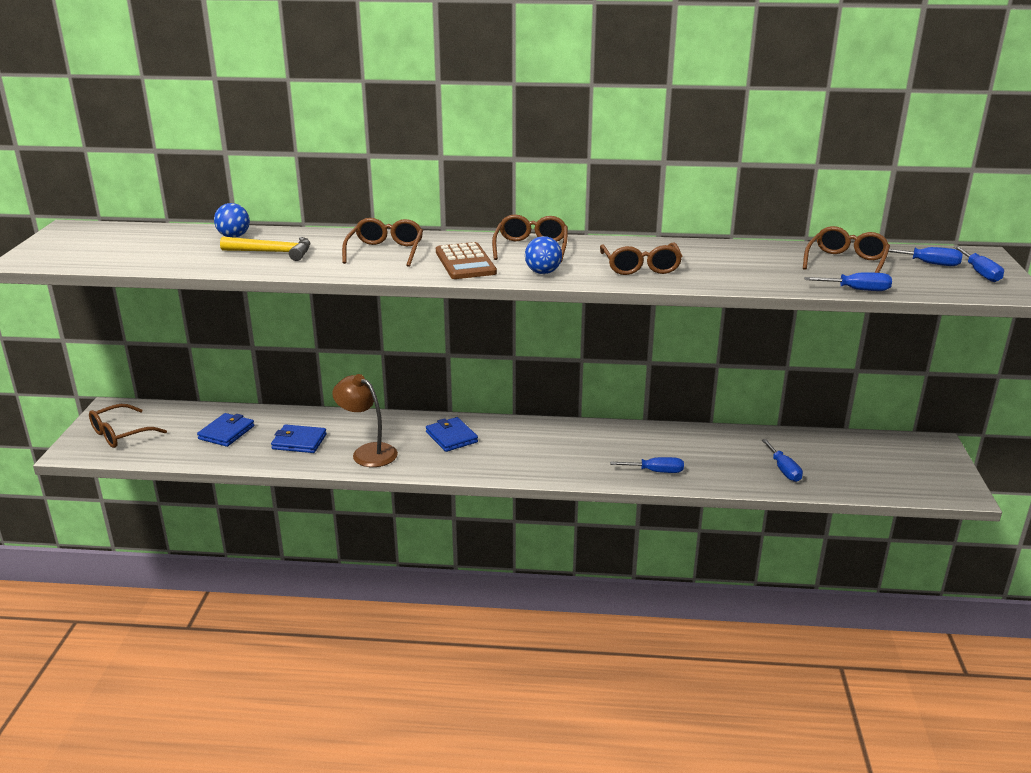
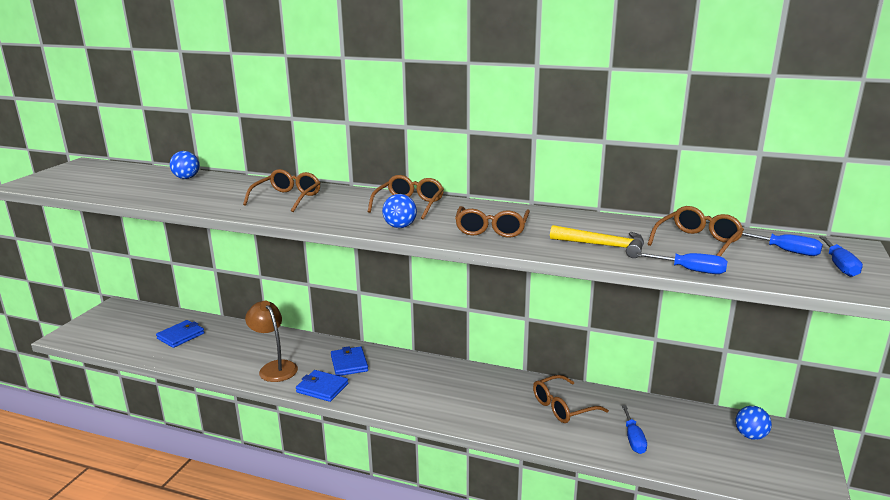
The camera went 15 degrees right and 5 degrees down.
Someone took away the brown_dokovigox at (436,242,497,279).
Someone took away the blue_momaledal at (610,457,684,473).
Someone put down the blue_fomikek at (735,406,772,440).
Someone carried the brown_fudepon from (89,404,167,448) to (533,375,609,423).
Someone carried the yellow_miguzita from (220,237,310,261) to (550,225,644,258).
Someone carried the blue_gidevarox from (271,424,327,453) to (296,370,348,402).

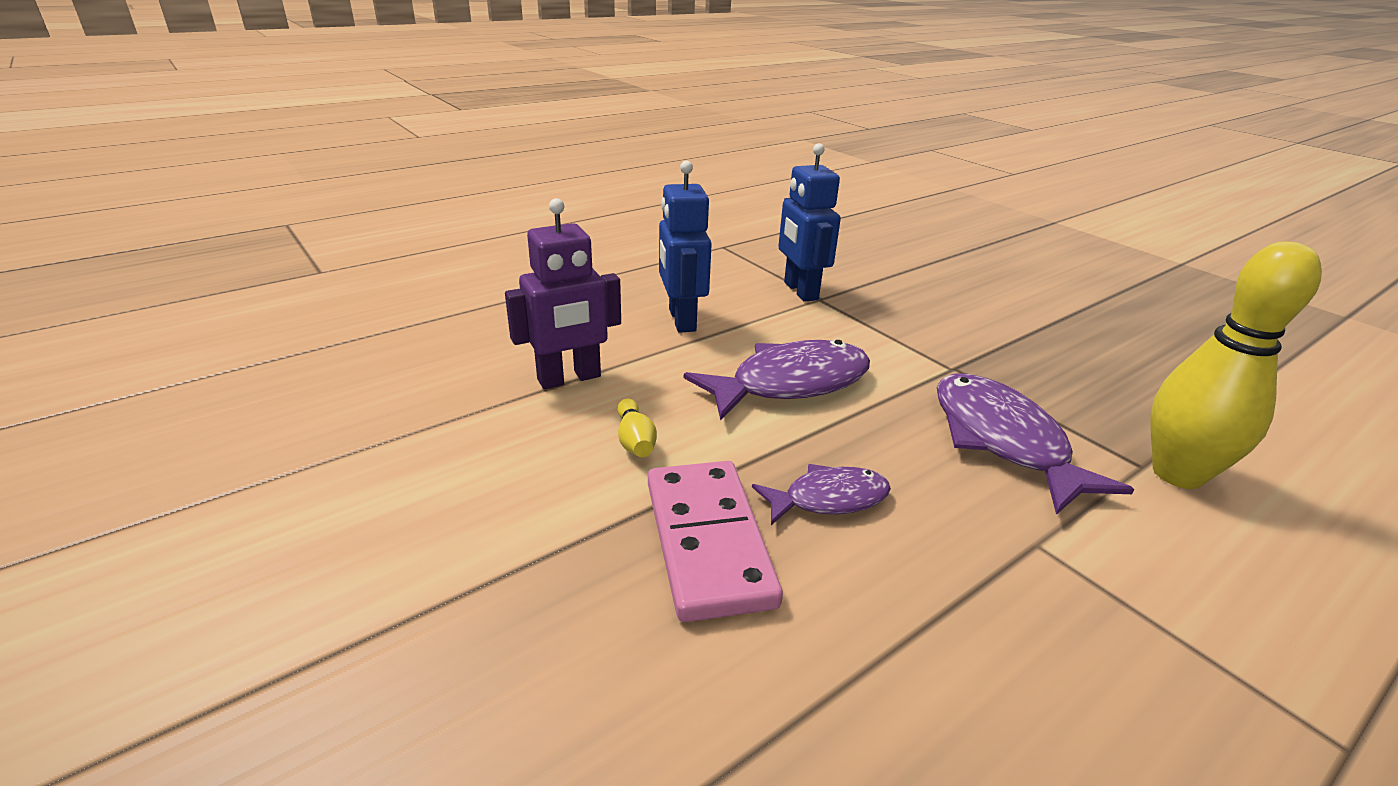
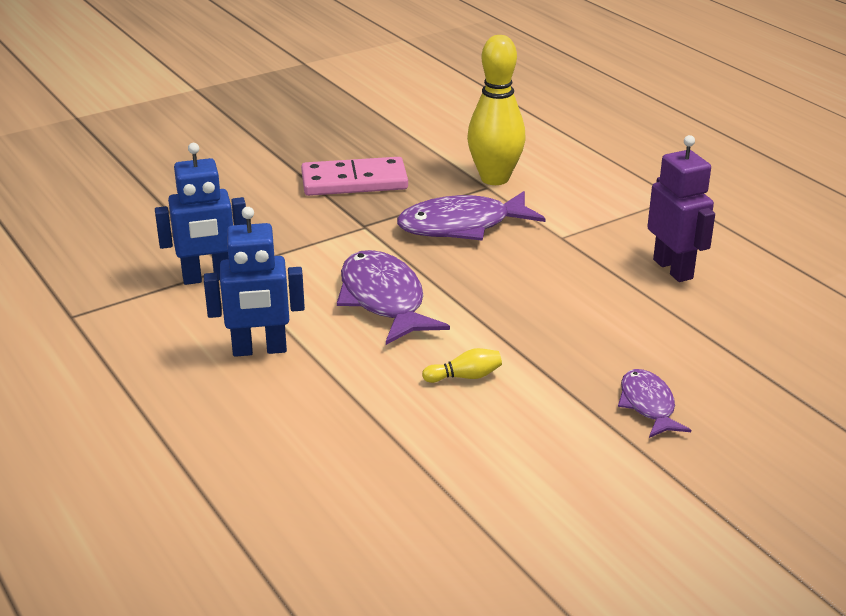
The camera went 85 degrees left and 0 degrees up.
Someone carried the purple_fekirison from (505,198,621,389) to (647,135,715,282).
Someone carried the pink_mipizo from (648,461,783,622) to (301,157,408,196).
Someone carried the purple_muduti from (752,464,891,525) to (618,369,691,438).

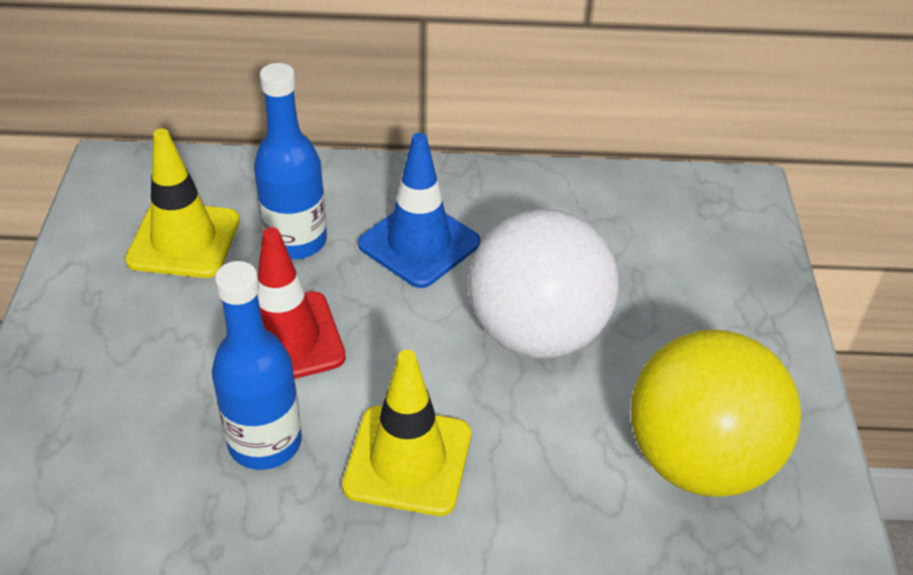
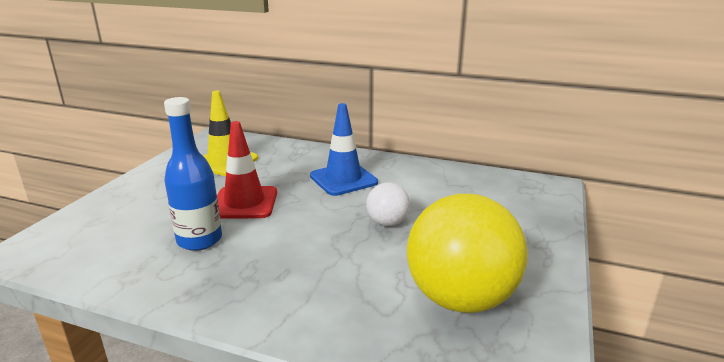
The camera went 20 degrees right and 20 degrees down.
Someone took away the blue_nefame at (254,63,327,259).
Someone took away the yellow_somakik at (342,350,471,516).
Someone scaled the white_fomikek at (468,209,619,358) by 0.48.

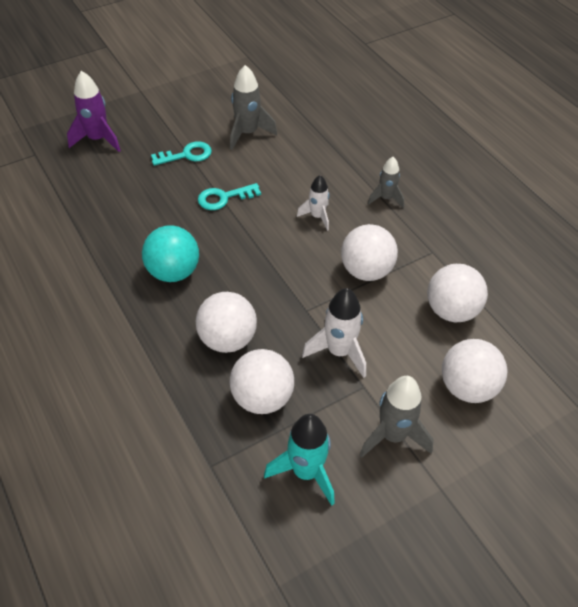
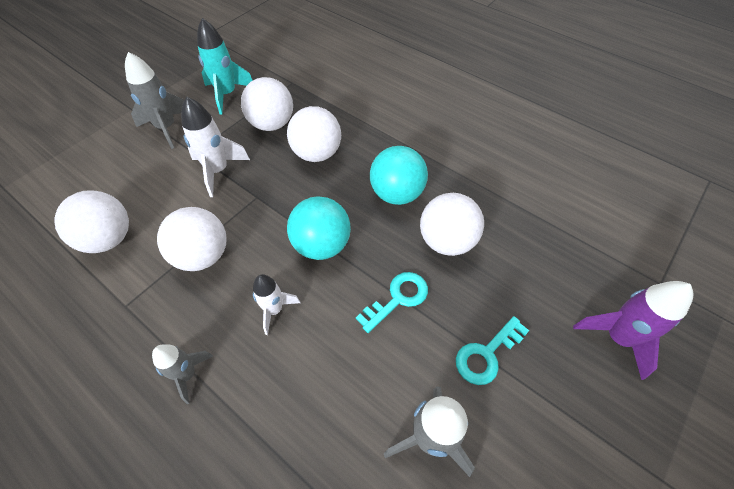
The camera went 160 degrees right and 5 degrees up.
Someone put down the turquoise_fomikek at (287,196,351,260).
Someone carried the white_fomikek from (442,339,508,403) to (420,193,484,256).

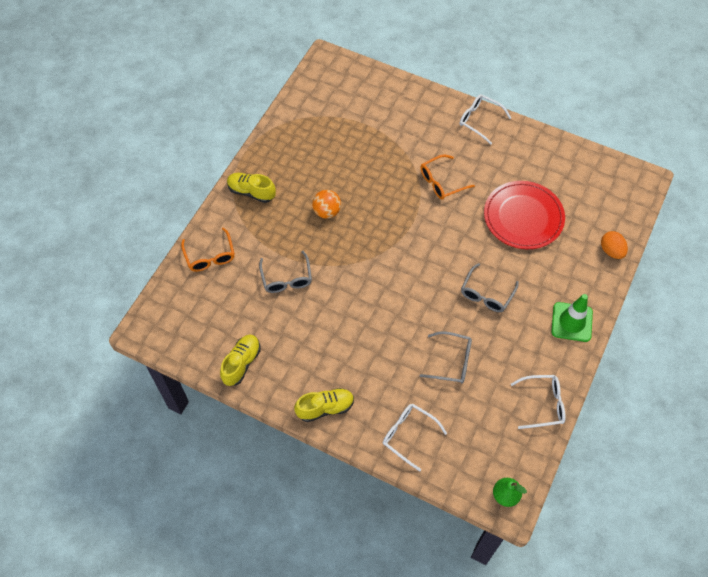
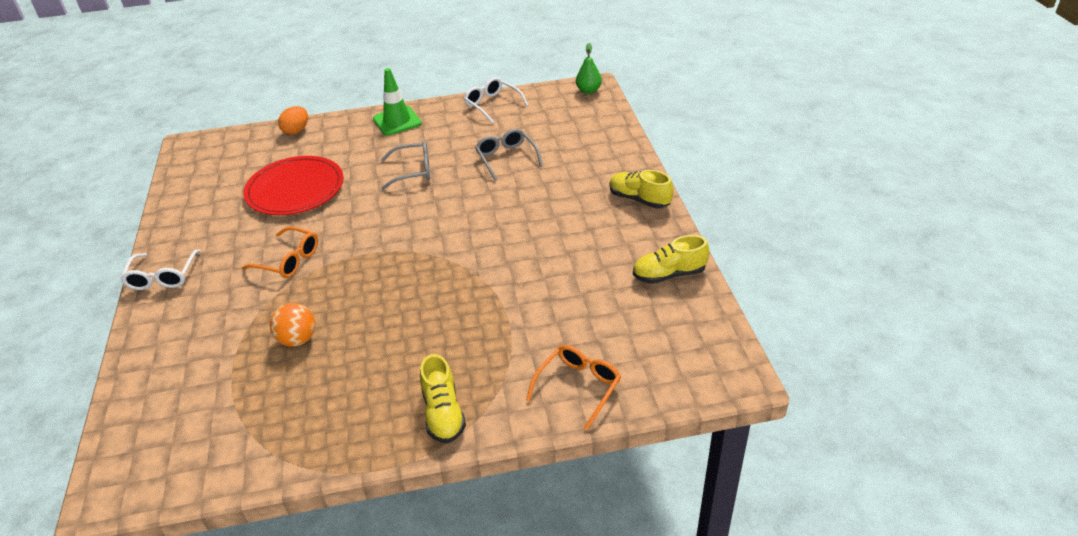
The camera went 125 degrees left and 20 degrees down.
Someone took away the grey_fudepon at (259,251,312,293).
Someone took away the white_fudepon at (383,403,447,472).
Someone carried the orange_fomikek from (312,190,341,219) to (270,303,315,347).

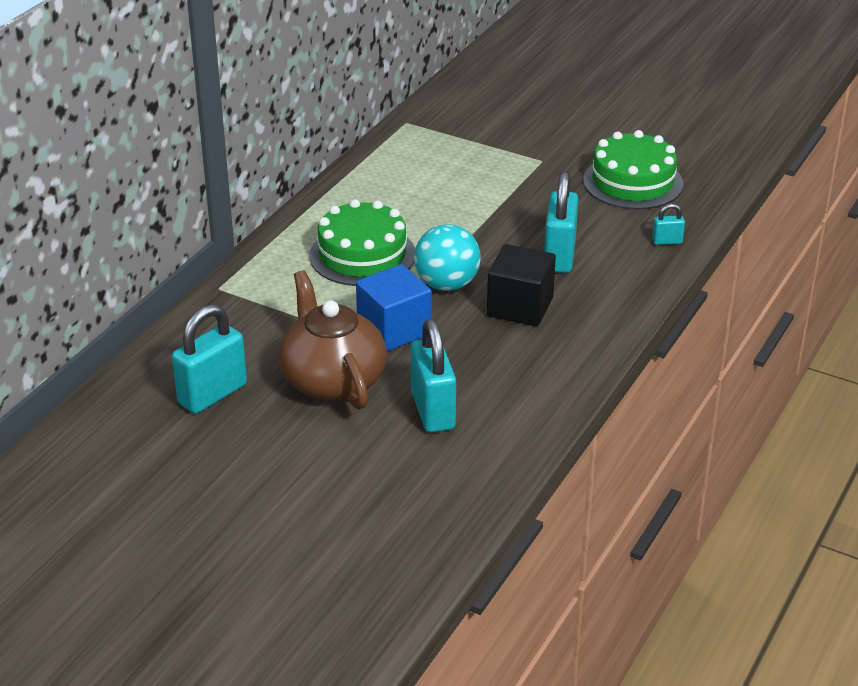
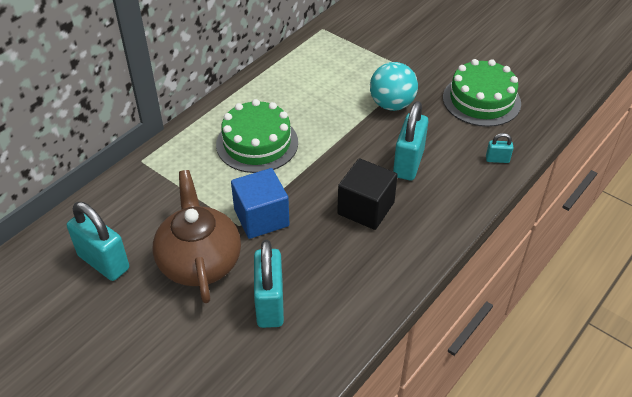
The camera went 10 degrees right and 10 degrees up.
Someone carried the turquoise_fomikek from (414,224,481,291) to (370,62,418,111).
Someone rotated the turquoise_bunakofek at (172,305,247,414) by 75 degrees clockwise.

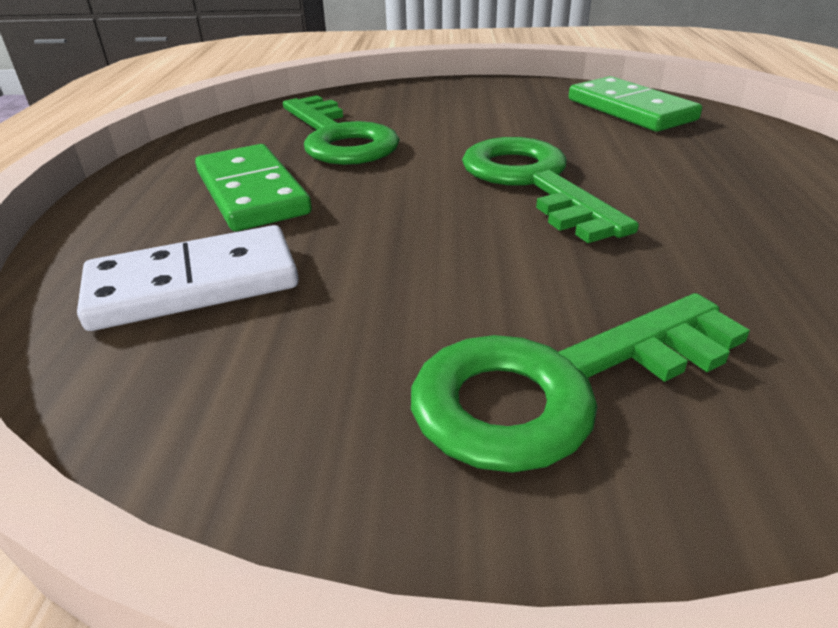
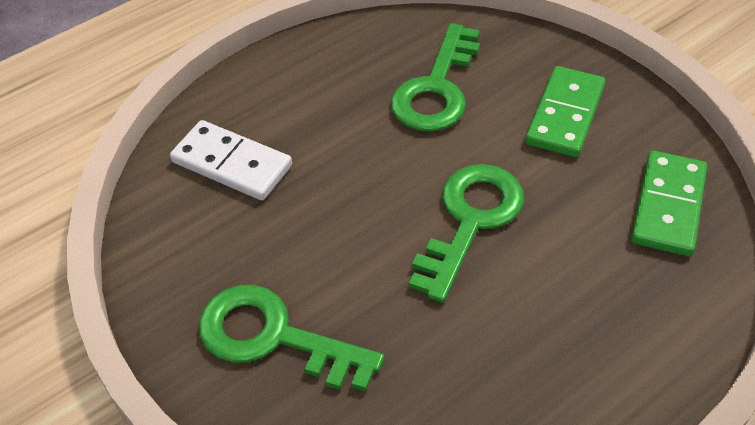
The camera went 50 degrees right and 15 degrees up.
Someone carried the green_mipizo from (195,144,312,231) to (525,66,606,157).

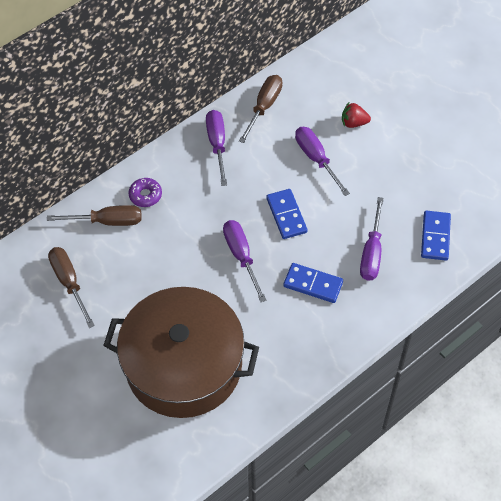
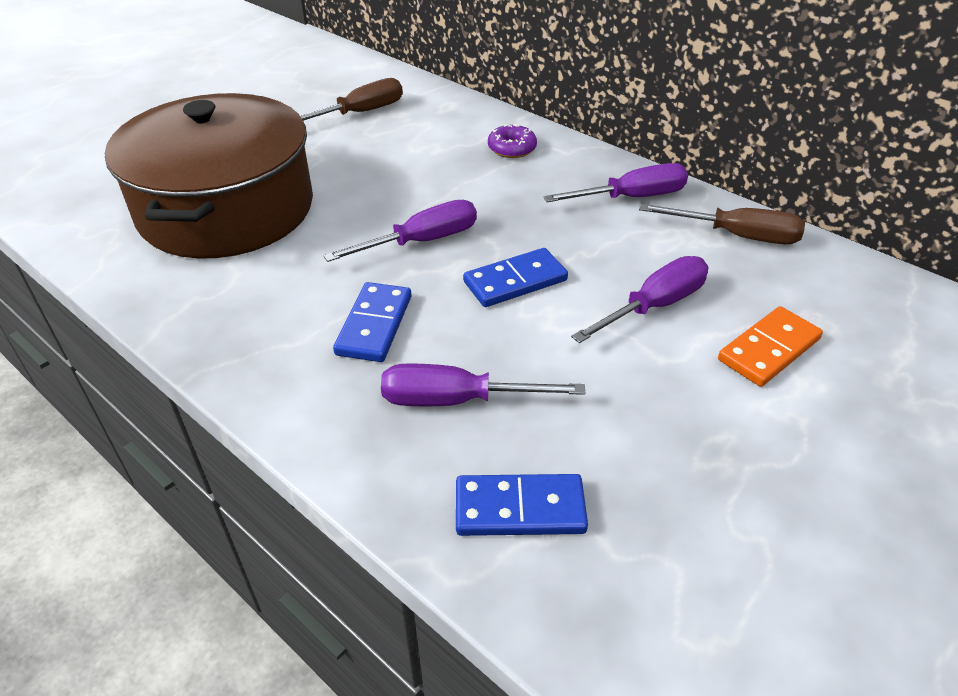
The camera went 80 degrees right and 15 degrees down.
Someone took away the brown_momaledal at (47,205,142,226).
Someone swapped the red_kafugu at (342,102,371,128) for the orange_mipizo at (718,306,823,387).

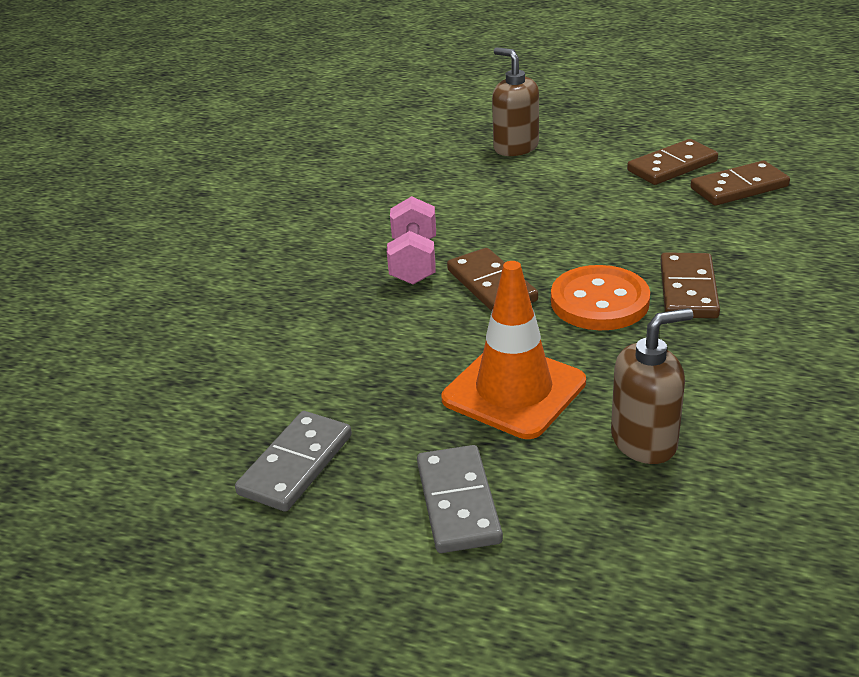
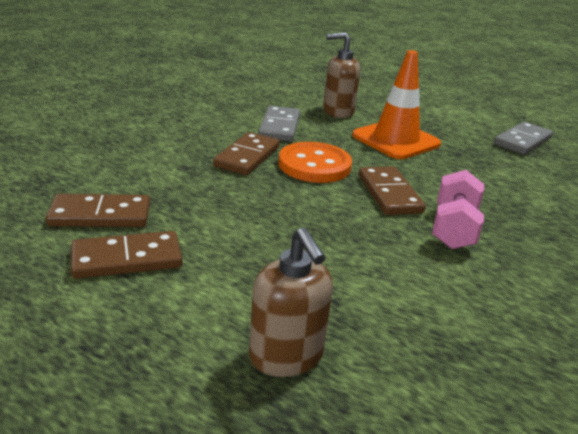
The camera went 170 degrees left and 5 degrees down.
Someone carried the grey_mipizo from (417,445,503,553) to (258,106,300,142).

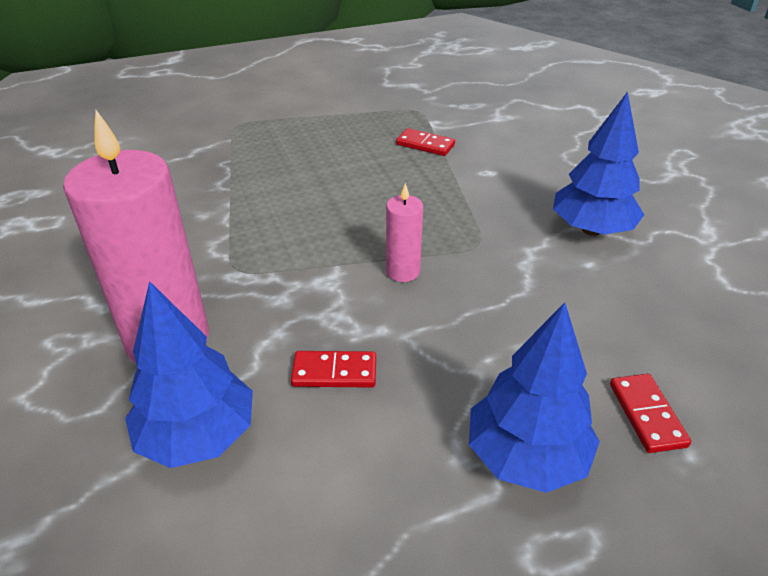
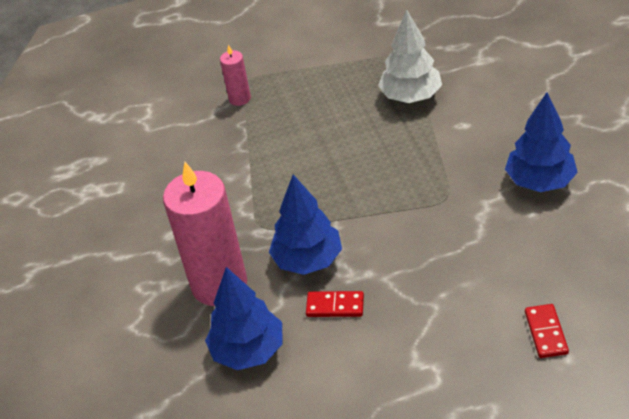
The camera went 10 degrees right and 5 degrees up.
Someone carried the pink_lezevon from (386,183,423,282) to (220,45,251,106).
Someone carried the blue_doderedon from (469,302,600,493) to (269,174,342,275).
Someone swapped the red_mipizo at (396,128,455,156) for the white_doderedon at (378,10,442,103).

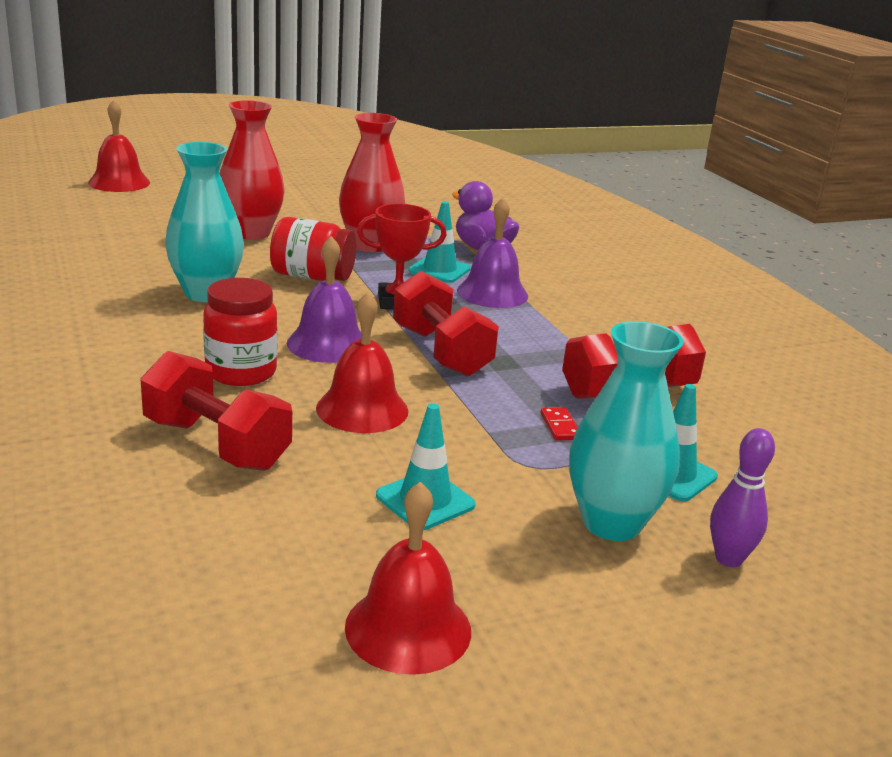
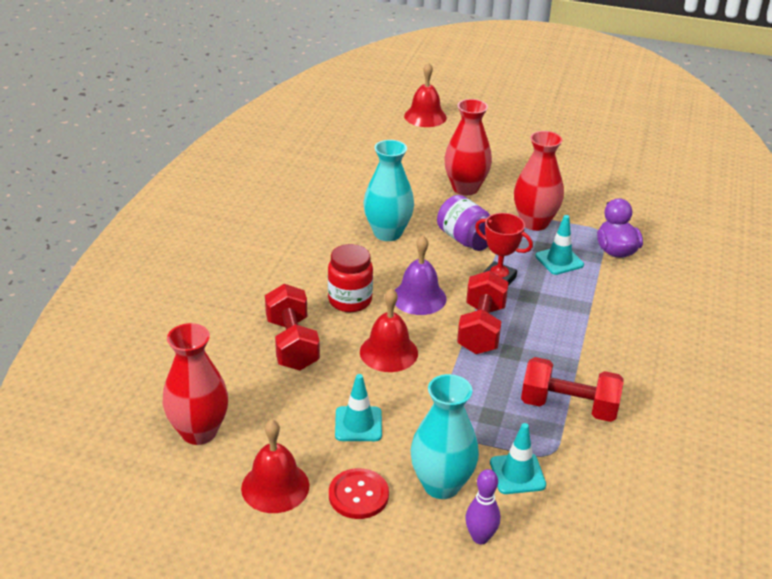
The camera went 40 degrees right and 10 degrees up.
Someone took away the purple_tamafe at (457,198,528,308).
Someone took away the red_mipizo at (541,407,578,441).
Someone put down the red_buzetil at (162,323,228,445).
Someone put down the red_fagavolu at (329,468,389,519).
Someone repainted the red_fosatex at (270,217,356,281), which became the purple_fosatex at (437,195,490,251).

